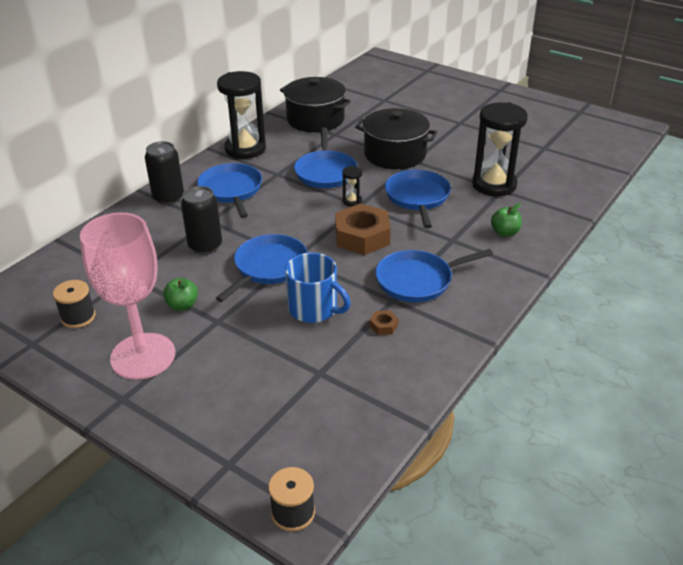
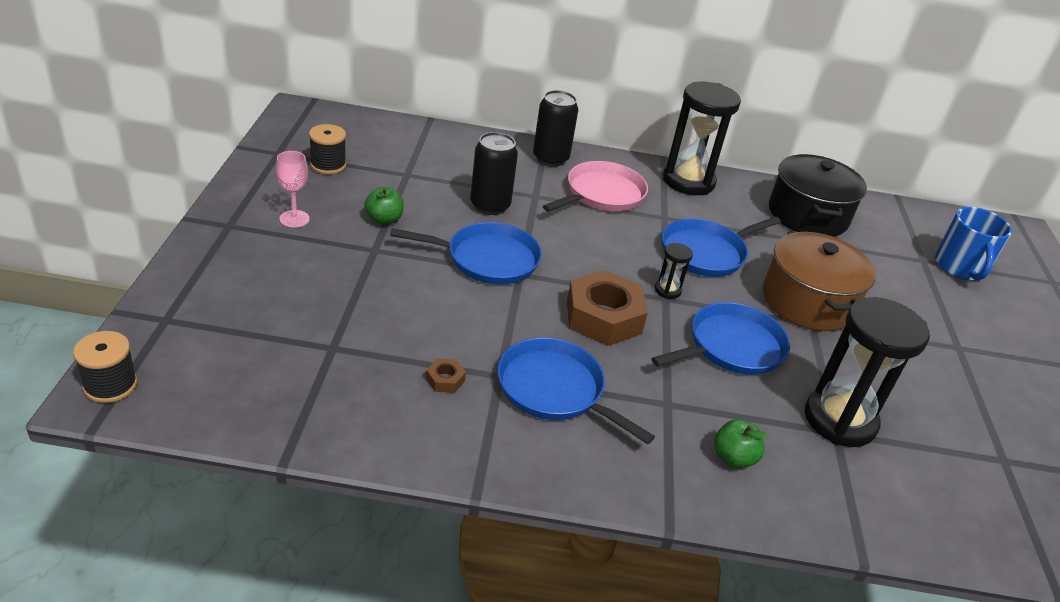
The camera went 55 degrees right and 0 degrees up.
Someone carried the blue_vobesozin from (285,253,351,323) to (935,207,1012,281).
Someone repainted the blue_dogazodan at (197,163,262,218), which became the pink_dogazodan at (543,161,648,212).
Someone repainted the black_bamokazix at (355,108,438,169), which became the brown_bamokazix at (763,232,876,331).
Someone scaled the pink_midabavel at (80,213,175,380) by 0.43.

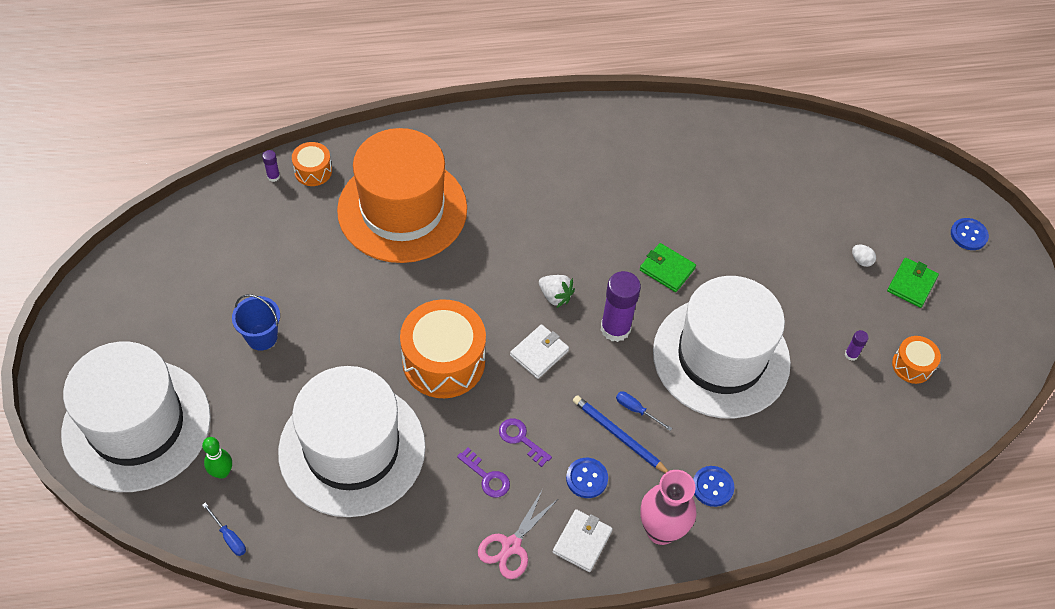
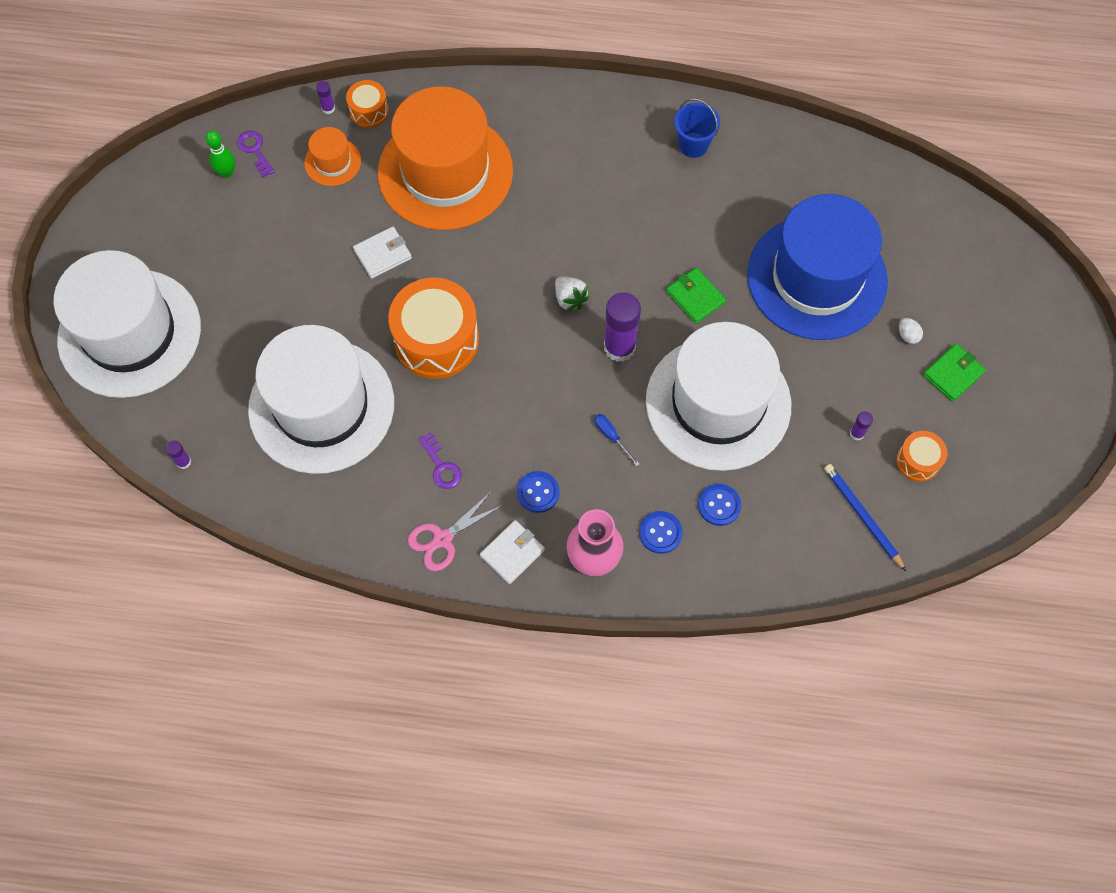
The camera went 20 degrees right and 10 degrees up.
Someone put down the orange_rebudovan at (304,127,361,186).
Someone put down the blue_rebudovan at (747,194,888,340).
Someone carried the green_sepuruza from (202,437,232,479) to (206,131,235,178).
Someone carried the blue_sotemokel from (232,294,280,351) to (674,98,720,158).
Someone carried the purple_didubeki from (499,419,552,467) to (237,131,275,178).
Someone carried the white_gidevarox from (510,324,569,379) to (353,227,412,279).
Someone carried the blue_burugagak from (573,395,668,473) to (824,464,906,571).
Someone carried the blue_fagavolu from (951,218,989,250) to (698,484,741,526).
Someone swapped the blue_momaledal at (202,502,246,556) for the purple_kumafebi at (166,440,191,469).

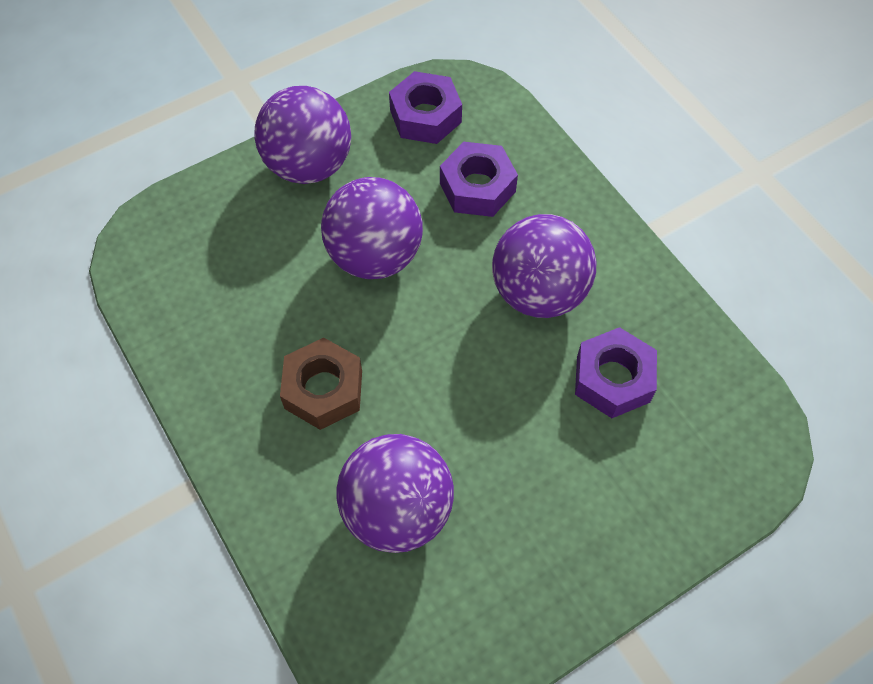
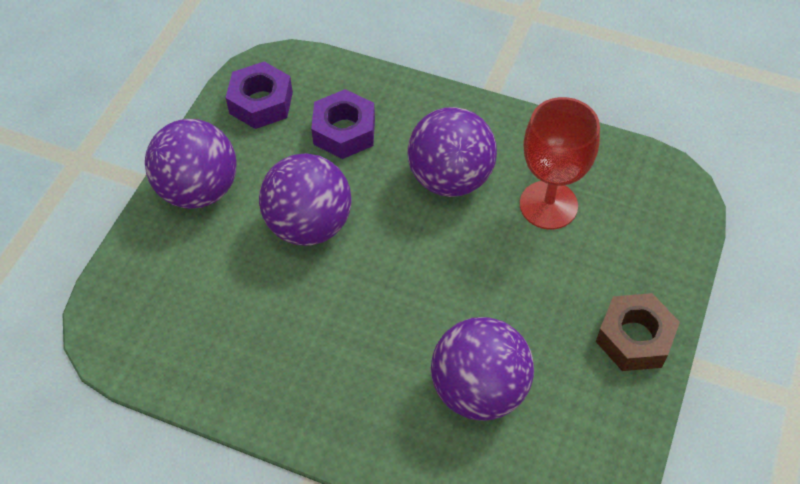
The camera went 35 degrees left and 5 degrees down.
Someone carried the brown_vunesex from (280,338,362,430) to (596,293,680,371).
Someone swapped the purple_vunesex at (575,327,657,418) for the red_midabavel at (520,97,600,229).

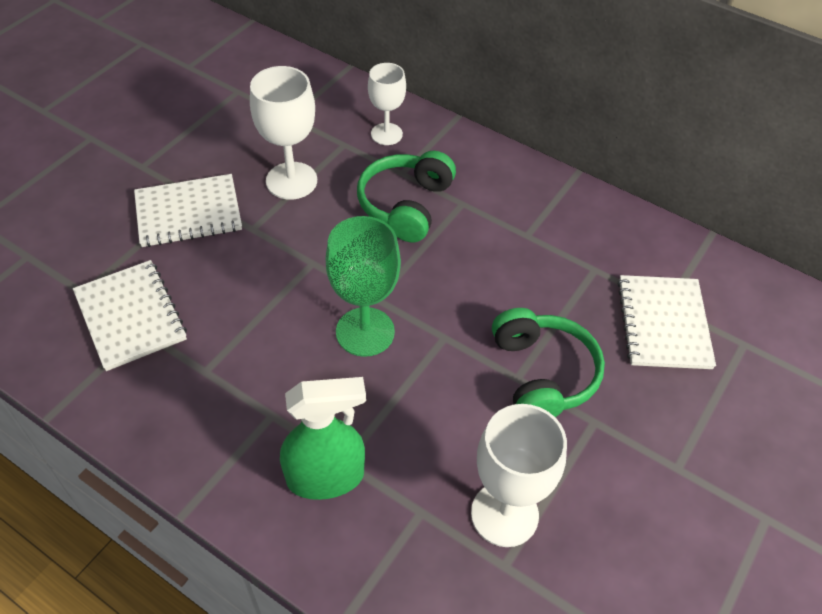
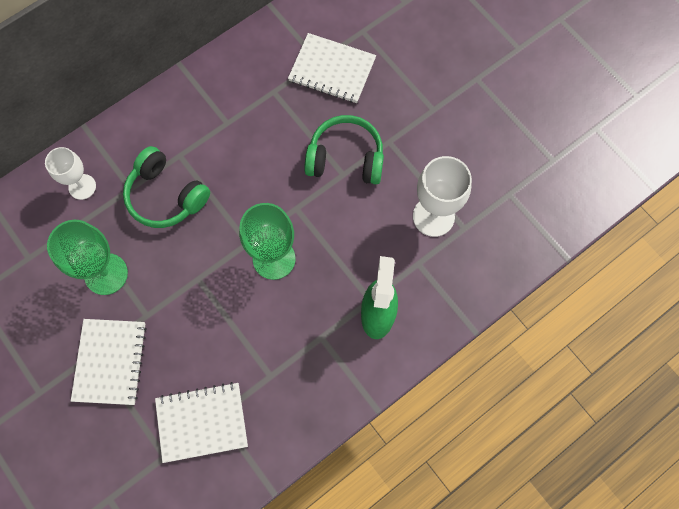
The camera went 70 degrees left and 20 degrees up.
Someone repainted the white_midabavel at (250,66,317,200), which became the green_midabavel at (47,220,128,295).

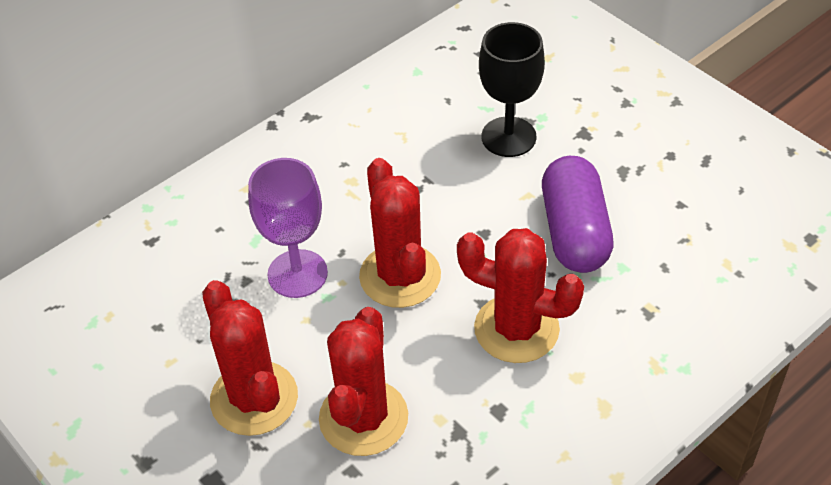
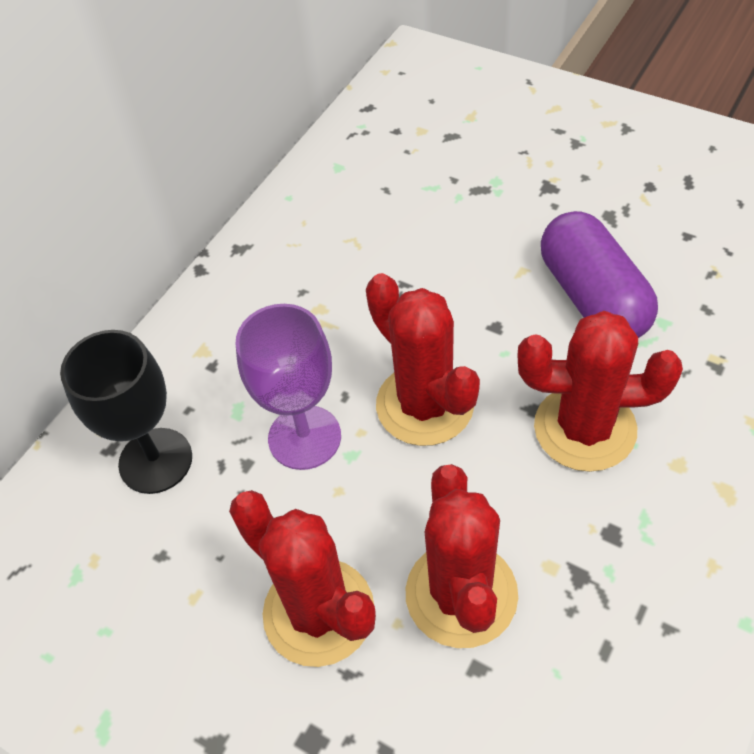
The camera went 15 degrees left and 5 degrees up.
Someone carried the black_midabavel from (479,22,545,157) to (60,330,192,494).

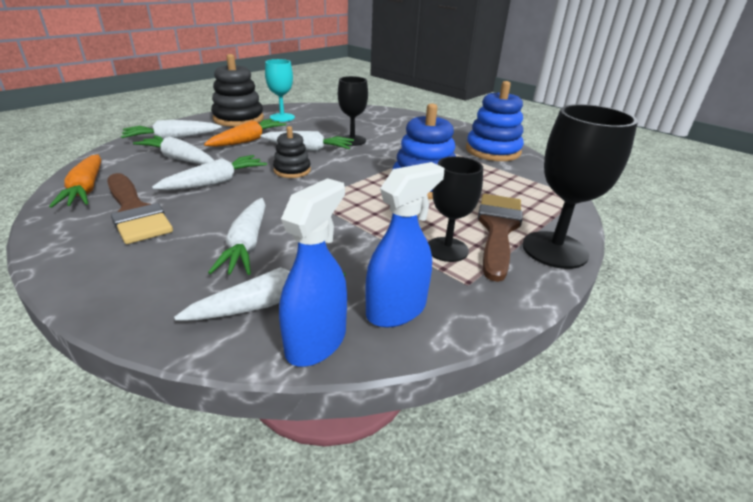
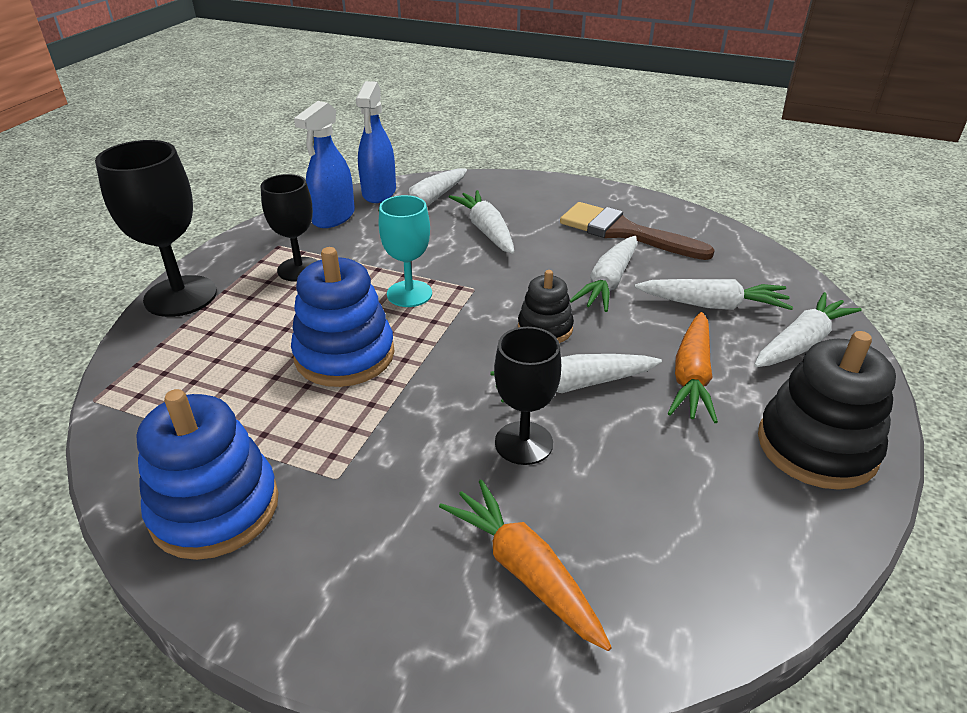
The camera went 160 degrees right and 5 degrees up.
Someone took away the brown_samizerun at (478,194,523,282).
Someone carried the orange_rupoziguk from (49,154,101,208) to (439,479,612,651).
Someone carried the turquoise_midabavel from (265,59,295,122) to (379,195,432,307).

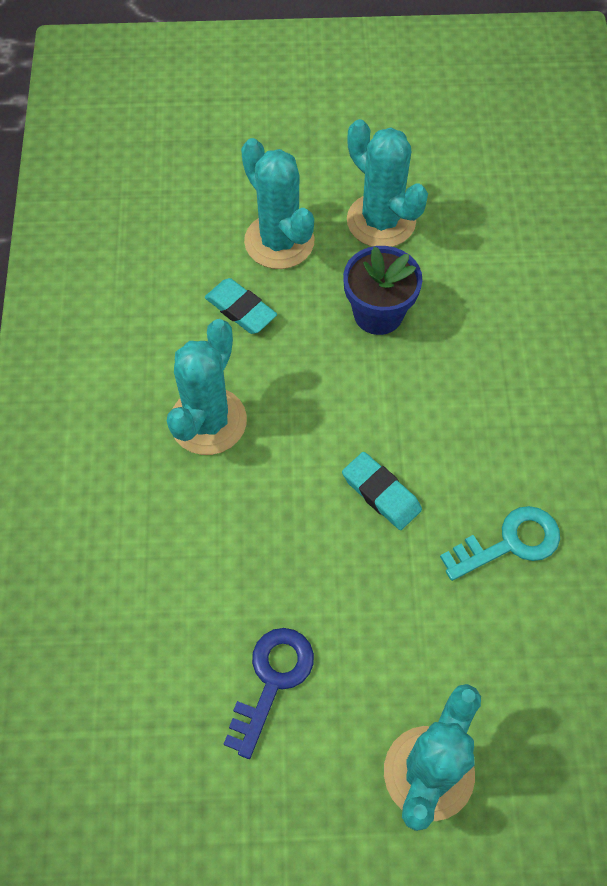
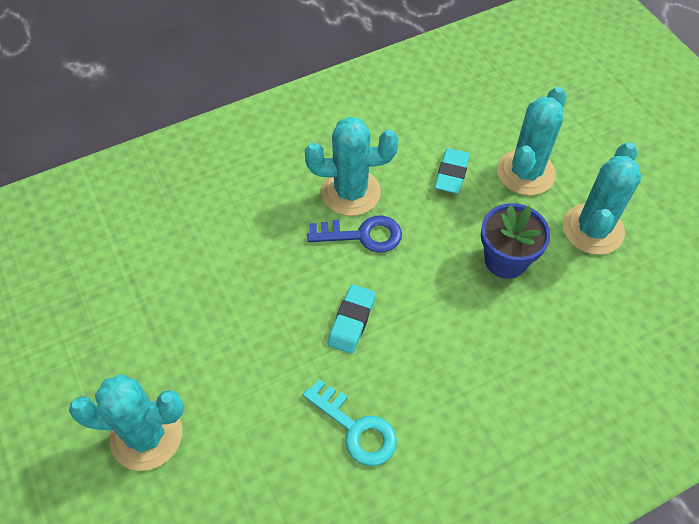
The camera went 65 degrees right and 5 degrees down.
Someone carried the blue_didubeki from (224,628,314,759) to (307,215,402,253).

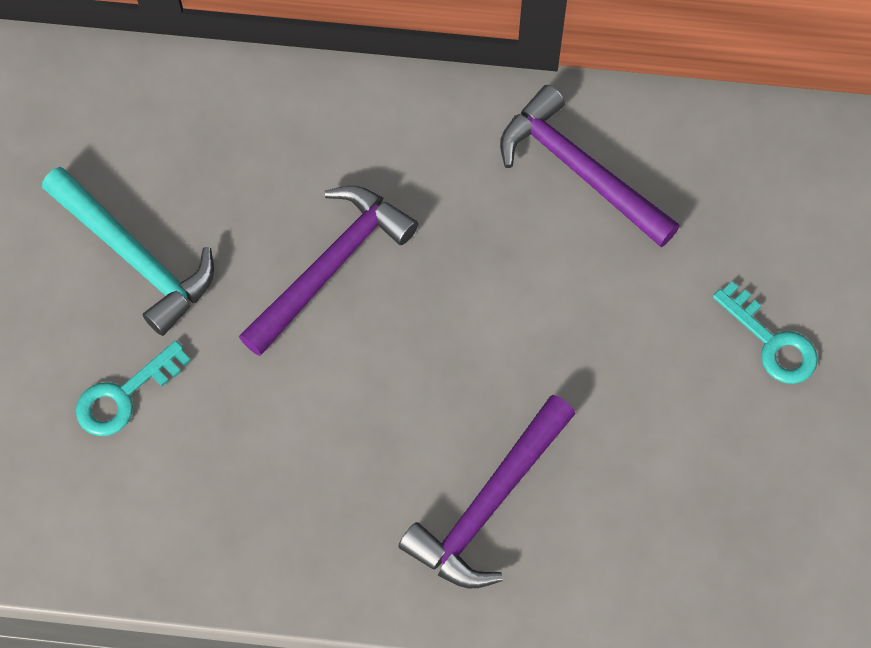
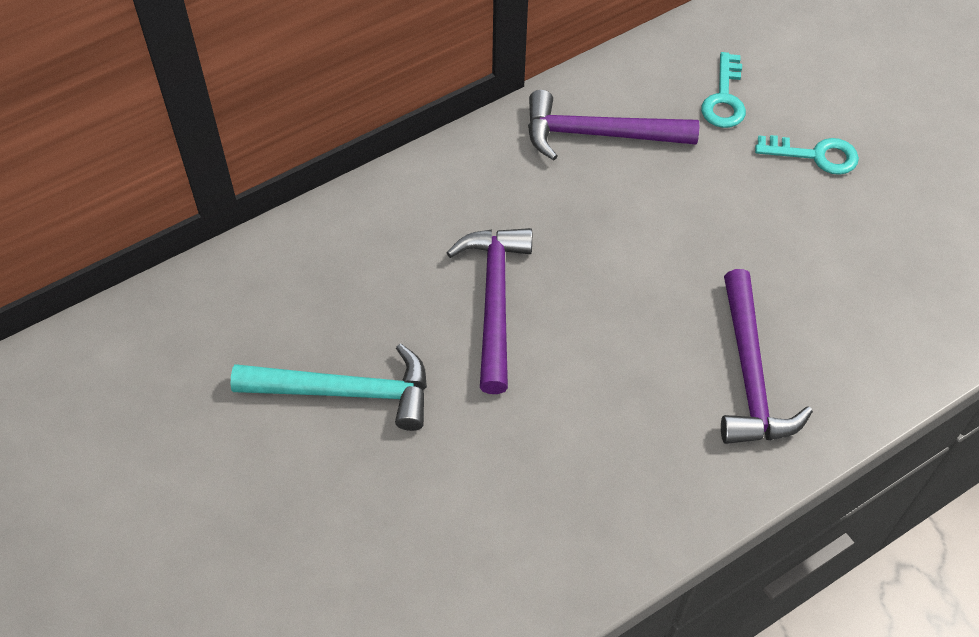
The camera went 40 degrees left and 10 degrees down.
Someone carried the turquoise_didubeki from (76,341,191,436) to (701,52,746,128).

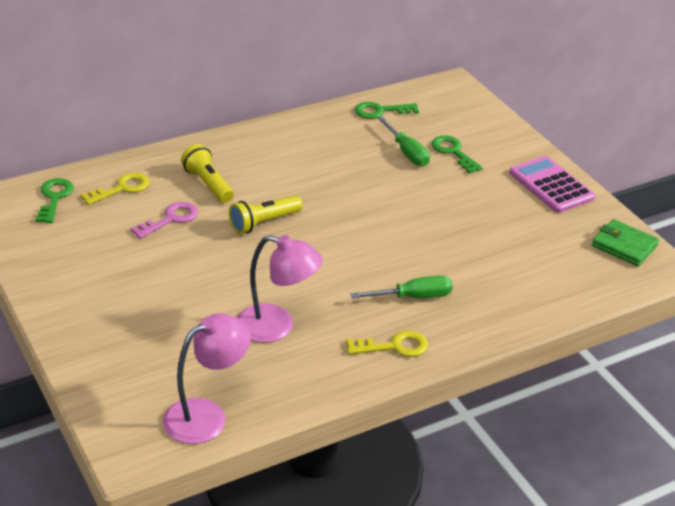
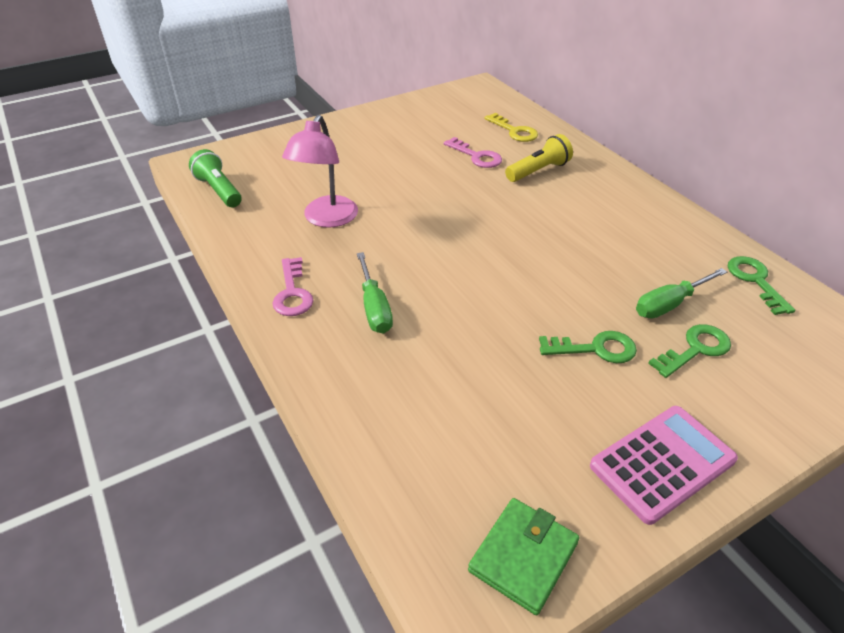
The camera went 90 degrees right and 5 degrees up.
Someone took away the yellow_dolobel at (229,195,302,234).
Someone carried the green_didubeki from (35,178,74,223) to (539,331,637,363).
Someone swapped the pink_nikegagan at (163,313,251,444) for the green_dolobel at (189,149,242,208).
Someone repainted the yellow_didubeki at (346,330,428,357), which became the pink_didubeki at (273,257,314,316).

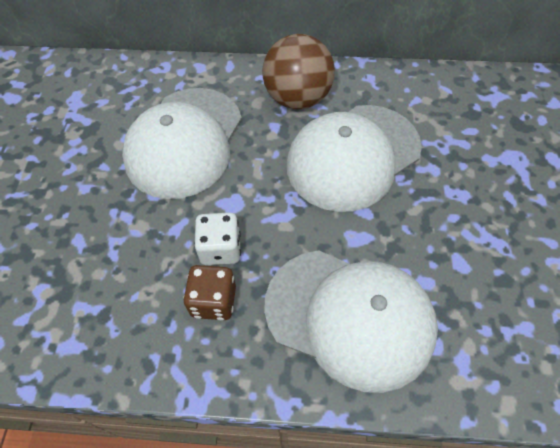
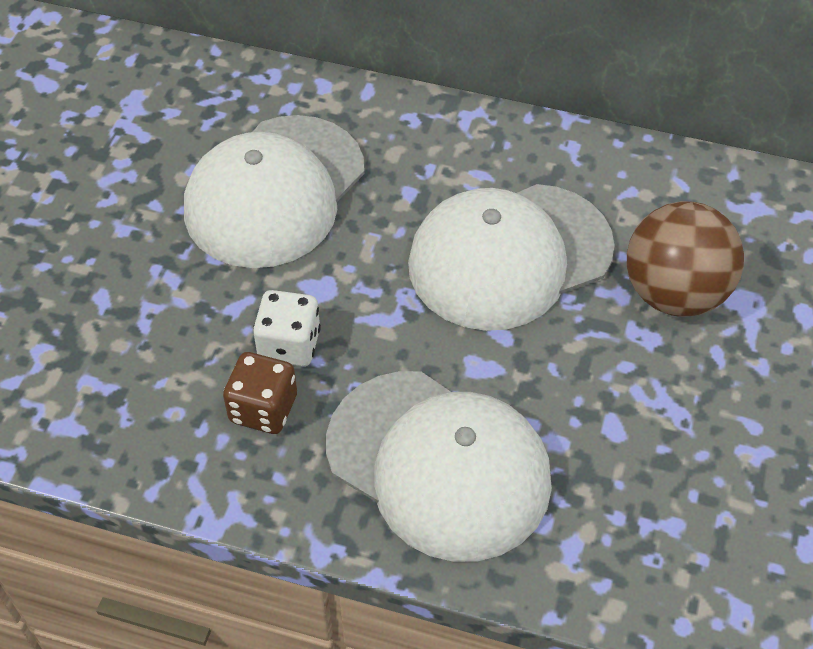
The camera went 10 degrees right and 5 degrees down.
Someone carried the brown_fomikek from (262,34,335,109) to (627,201,744,317).

